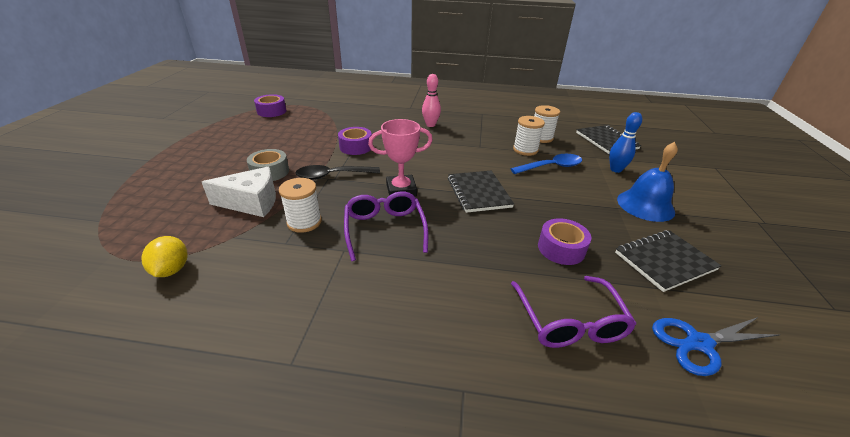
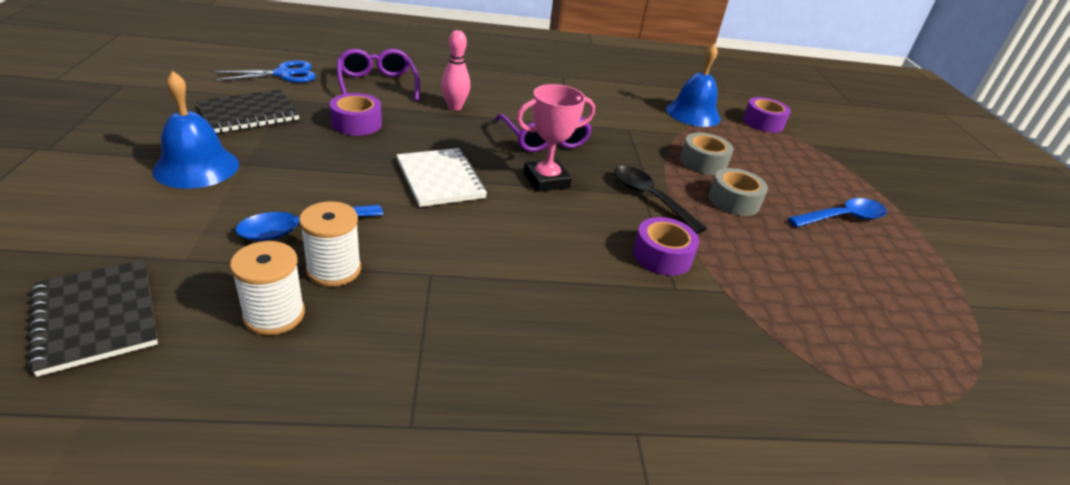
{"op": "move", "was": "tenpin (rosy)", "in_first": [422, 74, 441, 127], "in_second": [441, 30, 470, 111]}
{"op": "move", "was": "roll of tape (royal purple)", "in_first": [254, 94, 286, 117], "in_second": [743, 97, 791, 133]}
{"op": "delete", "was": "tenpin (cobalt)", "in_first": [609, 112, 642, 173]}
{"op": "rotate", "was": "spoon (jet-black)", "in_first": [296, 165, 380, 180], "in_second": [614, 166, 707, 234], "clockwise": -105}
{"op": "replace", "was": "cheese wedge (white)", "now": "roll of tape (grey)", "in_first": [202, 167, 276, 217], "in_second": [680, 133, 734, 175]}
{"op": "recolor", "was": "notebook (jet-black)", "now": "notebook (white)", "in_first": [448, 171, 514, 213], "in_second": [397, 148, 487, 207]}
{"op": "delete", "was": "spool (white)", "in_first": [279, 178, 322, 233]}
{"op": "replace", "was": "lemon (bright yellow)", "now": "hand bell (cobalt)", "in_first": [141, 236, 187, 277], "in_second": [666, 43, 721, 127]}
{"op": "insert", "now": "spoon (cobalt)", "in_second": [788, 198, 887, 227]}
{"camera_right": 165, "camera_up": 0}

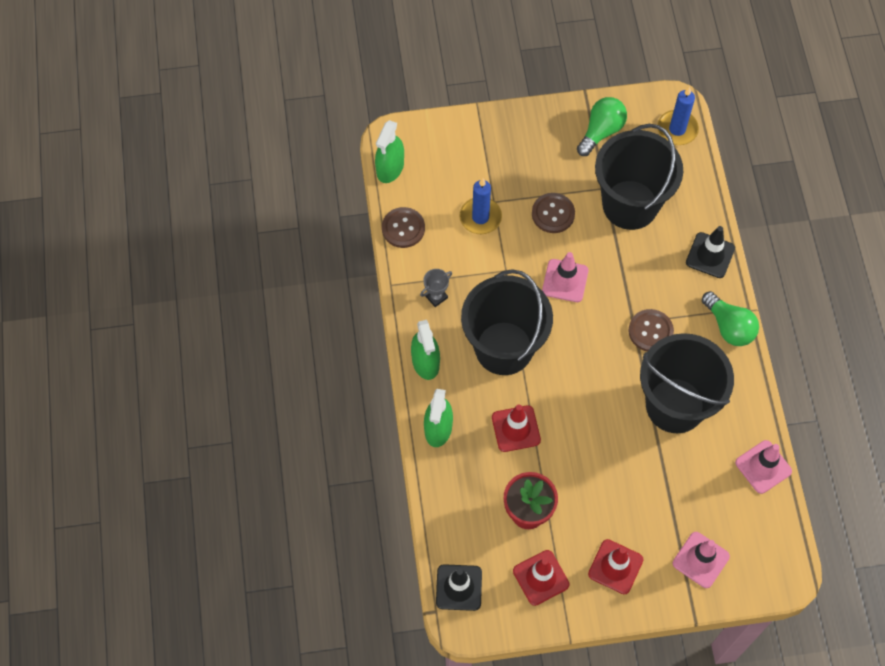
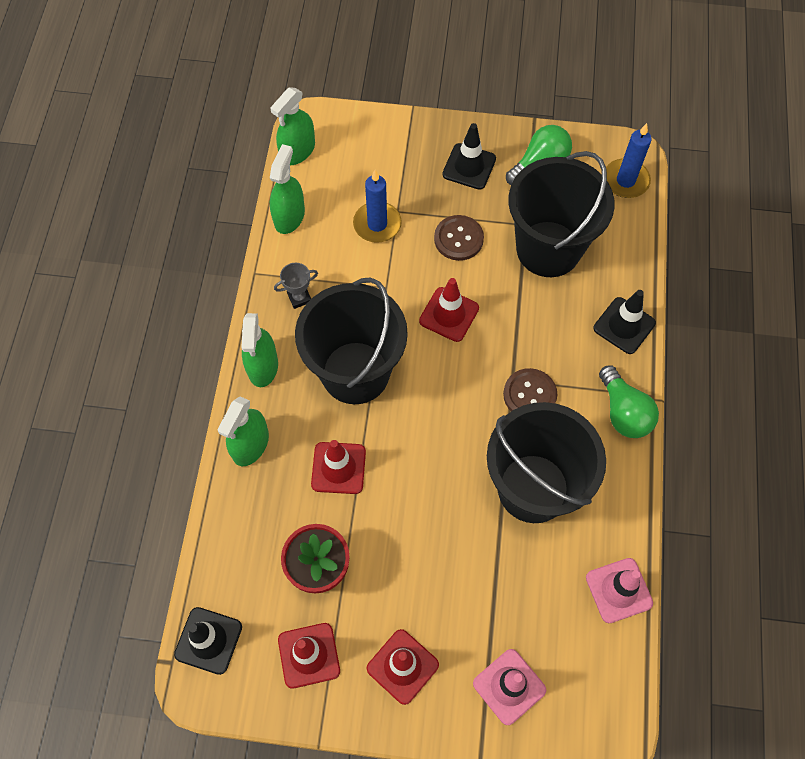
{"op": "replace", "was": "button (russet)", "now": "spray cleaner (emerald)", "in_first": [382, 207, 425, 248], "in_second": [270, 144, 305, 234]}
{"op": "recolor", "was": "traffic cone (rosy)", "now": "traffic cone (crimson)", "in_first": [542, 252, 589, 302], "in_second": [419, 278, 479, 342]}
{"op": "insert", "now": "traffic cone (jet-black)", "in_second": [442, 123, 496, 190]}
{"camera_right": 15, "camera_up": 0}

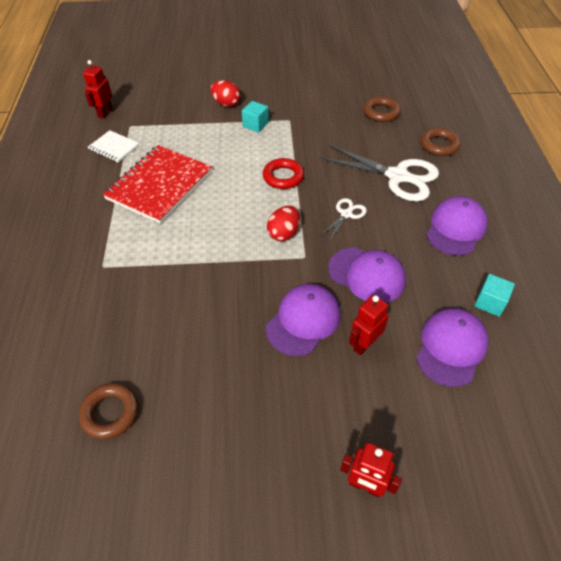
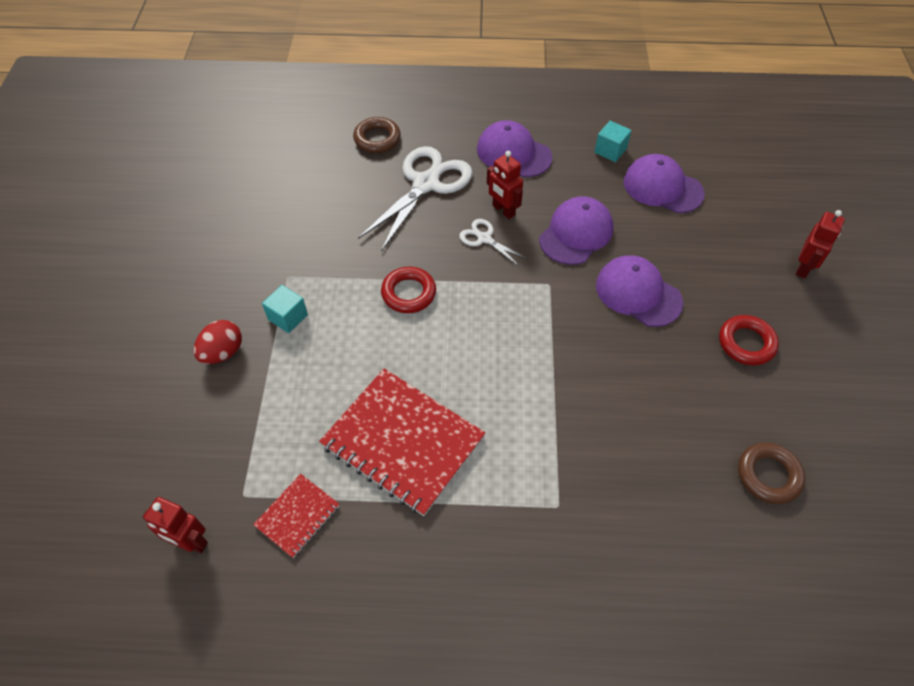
{"op": "delete", "was": "ring (russet)", "in_first": [363, 96, 401, 122]}
{"op": "recolor", "was": "notebook (white)", "now": "notebook (crimson)", "in_first": [88, 130, 140, 163], "in_second": [253, 474, 339, 558]}
{"op": "delete", "was": "toy egg (crimson)", "in_first": [267, 206, 300, 241]}
{"op": "move", "was": "robot figure (crimson)", "in_first": [349, 295, 389, 355], "in_second": [487, 151, 523, 219]}
{"op": "insert", "now": "ring (crimson)", "in_second": [719, 315, 779, 366]}
{"camera_right": -85, "camera_up": 5}

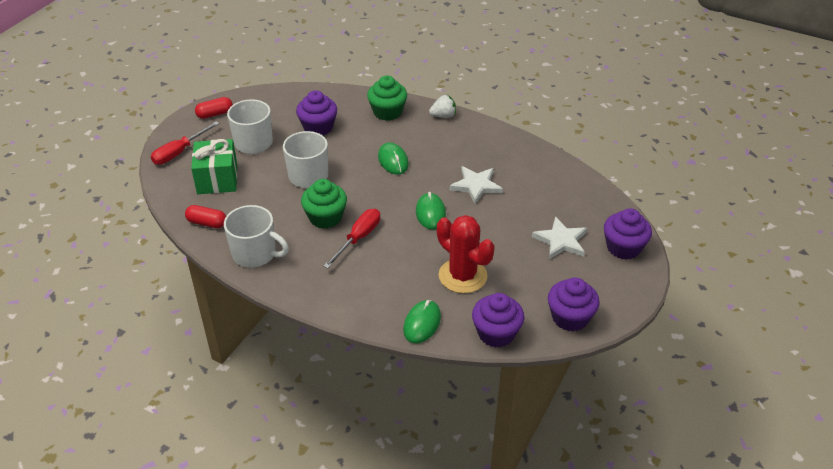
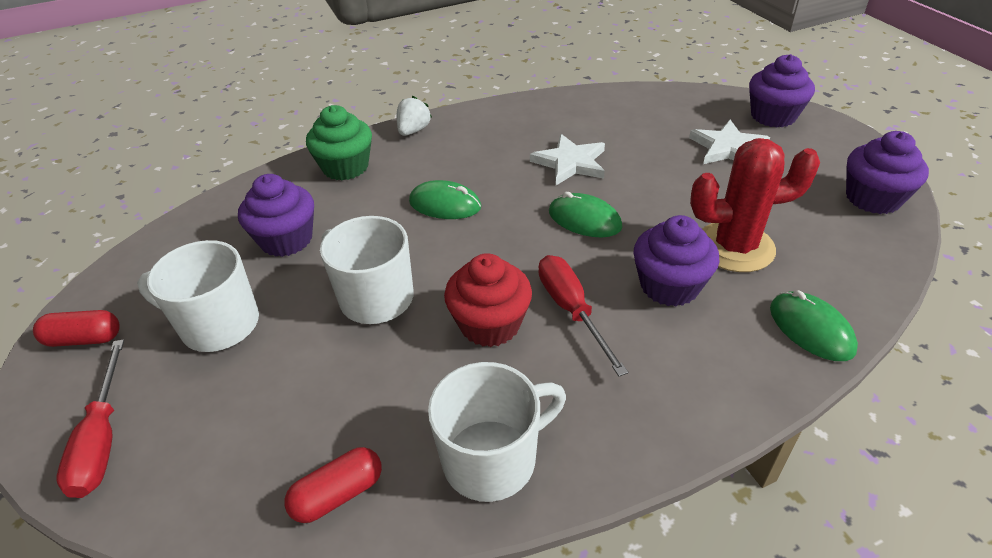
{"op": "rotate", "was": "pill shape (crimson)", "in_first": [195, 97, 233, 119], "in_second": [33, 310, 120, 347], "clockwise": 75}
{"op": "delete", "was": "wrapped gift (emerald)", "in_first": [191, 139, 237, 194]}
{"op": "recolor", "was": "cupcake (emerald)", "now": "cupcake (crimson)", "in_first": [301, 179, 347, 229], "in_second": [444, 253, 532, 347]}
{"op": "move", "was": "cupcake (royal purple)", "in_first": [472, 293, 524, 348], "in_second": [634, 215, 719, 307]}
{"camera_right": -50, "camera_up": 0}

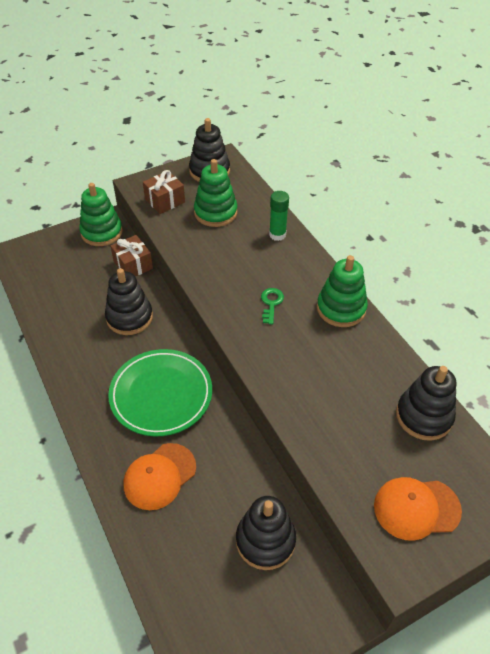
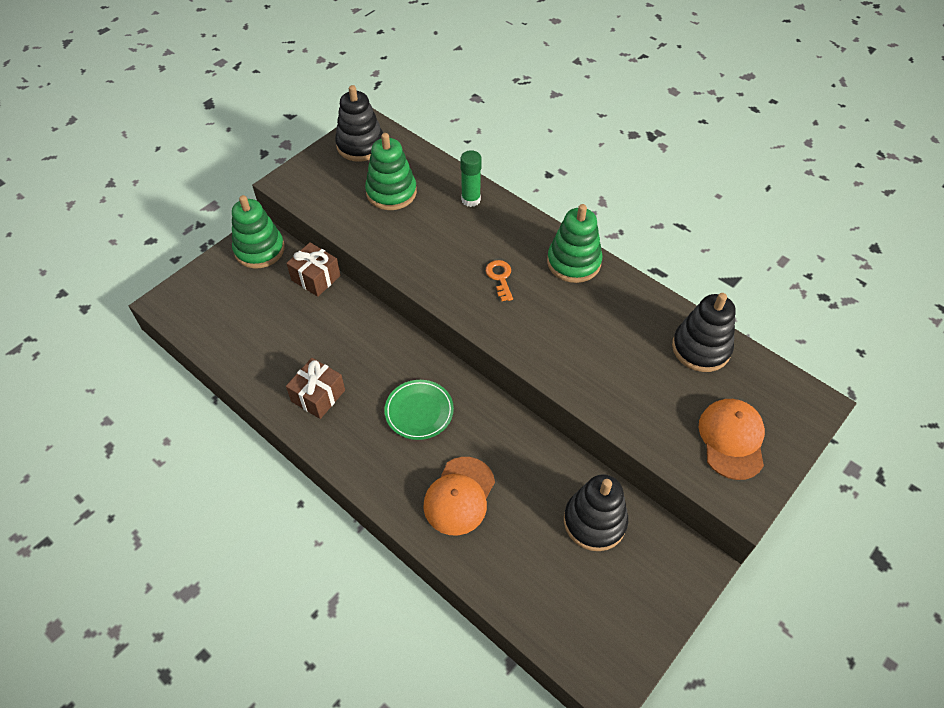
{"op": "move", "was": "wrapped gift (russet)", "in_first": [143, 170, 185, 214], "in_second": [286, 358, 345, 419]}
{"op": "delete", "was": "stacking rings (jet-black)", "in_first": [105, 268, 153, 335]}
{"op": "recolor", "was": "door key (emerald)", "now": "door key (bright orange)", "in_first": [261, 288, 284, 324], "in_second": [486, 260, 513, 301]}
{"op": "resize", "was": "plate (emerald)", "in_first": [108, 349, 212, 436], "in_second": [384, 380, 454, 440], "ratio": 0.6}
{"op": "rotate", "was": "cap (bright orange)", "in_first": [374, 477, 462, 541], "in_second": [699, 399, 765, 480], "clockwise": 120}
{"camera_right": -20, "camera_up": 5}

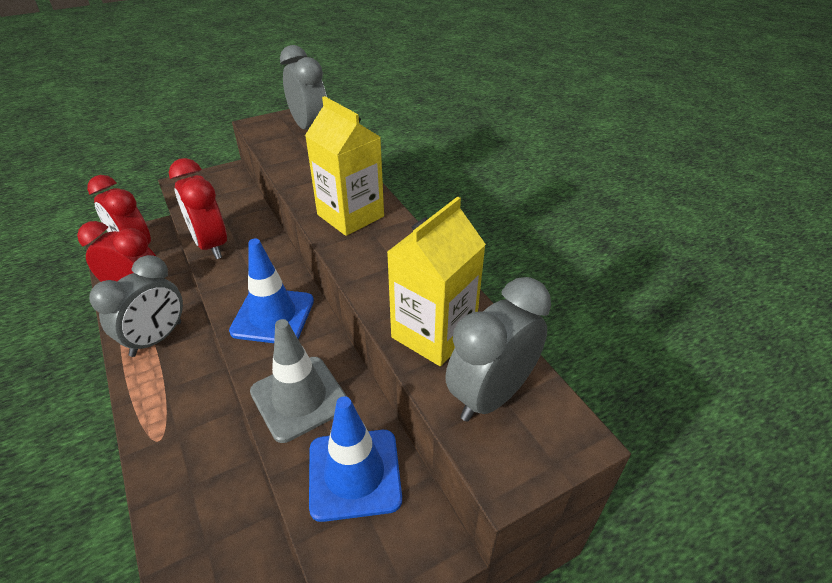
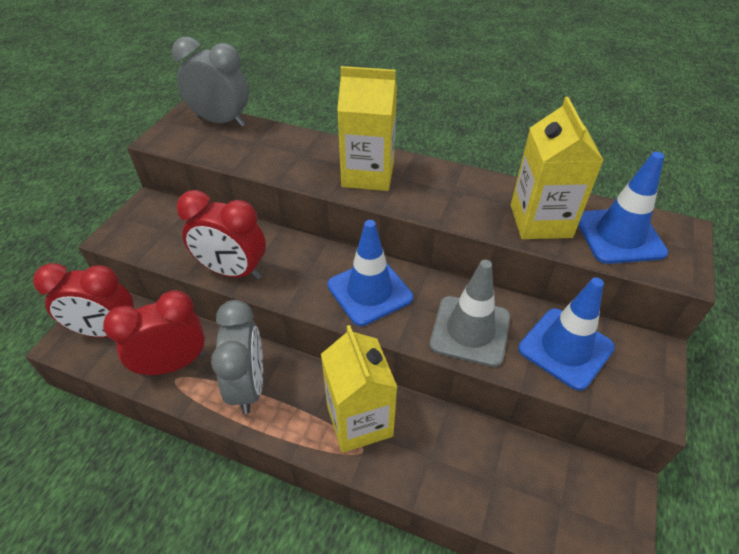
{"op": "replace", "was": "clock (grey)", "now": "traffic cone (cobalt)", "in_first": [445, 277, 551, 422], "in_second": [578, 151, 668, 264]}
{"op": "insert", "now": "milk carton (bright yellow)", "in_second": [321, 325, 397, 453]}
{"camera_right": -40, "camera_up": 5}

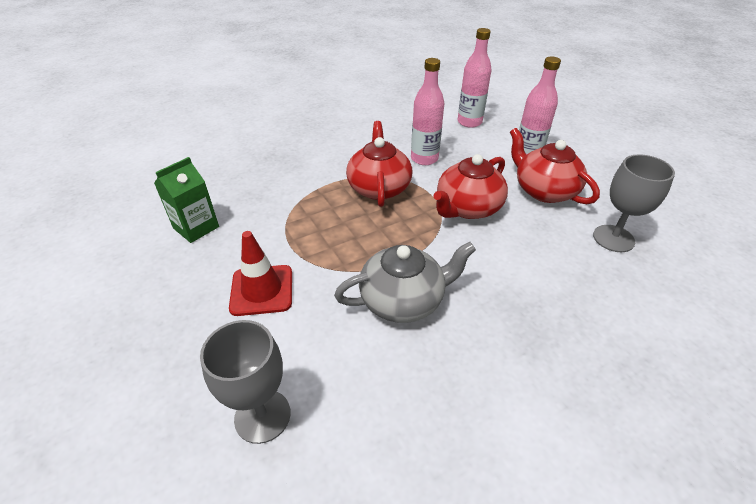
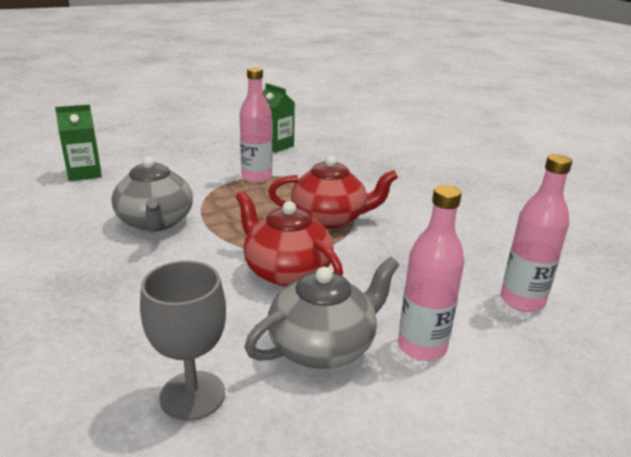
{"op": "move", "was": "flask (rosy)", "in_first": [411, 58, 445, 165], "in_second": [240, 67, 273, 183]}
{"op": "recolor", "was": "china teapot (crimson)", "now": "china teapot (grey)", "in_first": [510, 128, 600, 204], "in_second": [244, 257, 399, 369]}
{"op": "delete", "was": "traffic cone (crimson)", "in_first": [229, 231, 292, 316]}
{"op": "replace", "was": "goblet (grey)", "now": "milk carton (emerald)", "in_first": [200, 320, 291, 444], "in_second": [55, 104, 102, 181]}
{"camera_right": 90, "camera_up": -15}

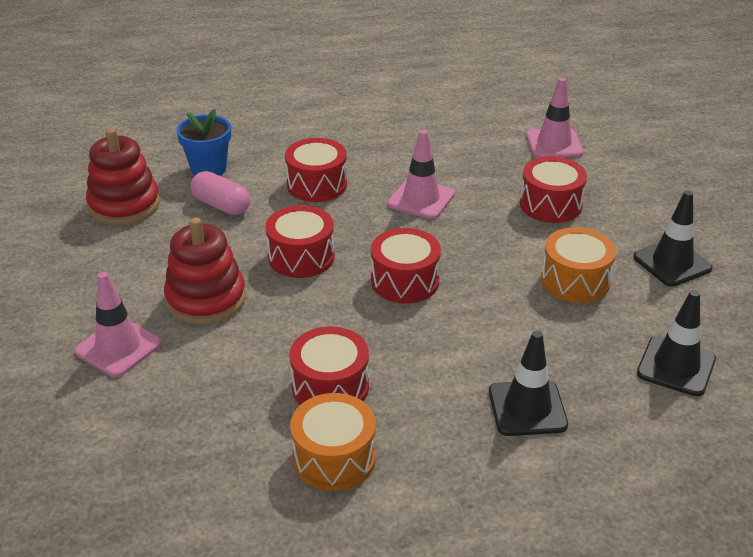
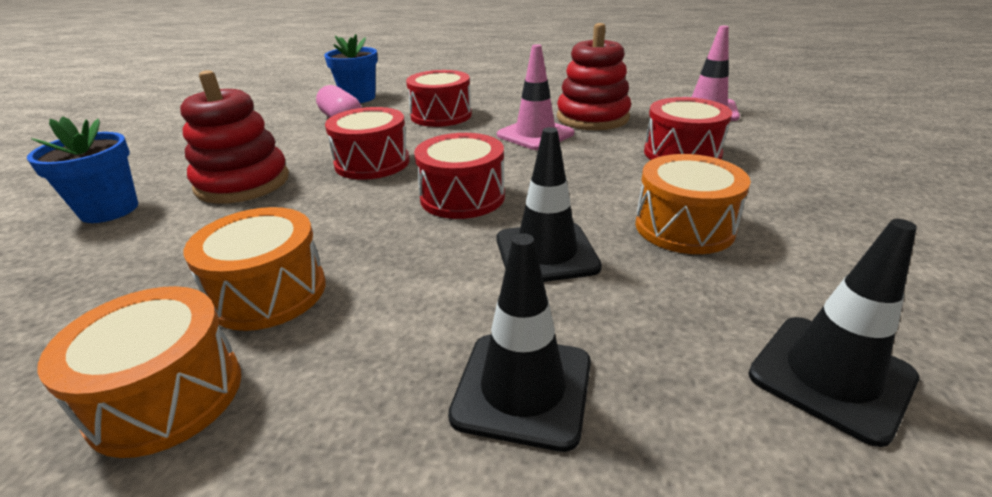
{"op": "move", "was": "stacking rings (crimson)", "in_first": [86, 128, 160, 225], "in_second": [557, 23, 631, 130]}
{"op": "move", "was": "traffic cone (jet-black)", "in_first": [633, 190, 713, 287], "in_second": [497, 127, 602, 282]}
{"op": "replace", "was": "traffic cone (rosy)", "now": "potted plant (cobalt)", "in_first": [74, 272, 161, 377], "in_second": [27, 116, 138, 223]}
{"op": "recolor", "was": "toy drum (crimson)", "now": "toy drum (bright orange)", "in_first": [289, 327, 369, 405], "in_second": [184, 207, 326, 331]}
{"camera_right": 20, "camera_up": -5}

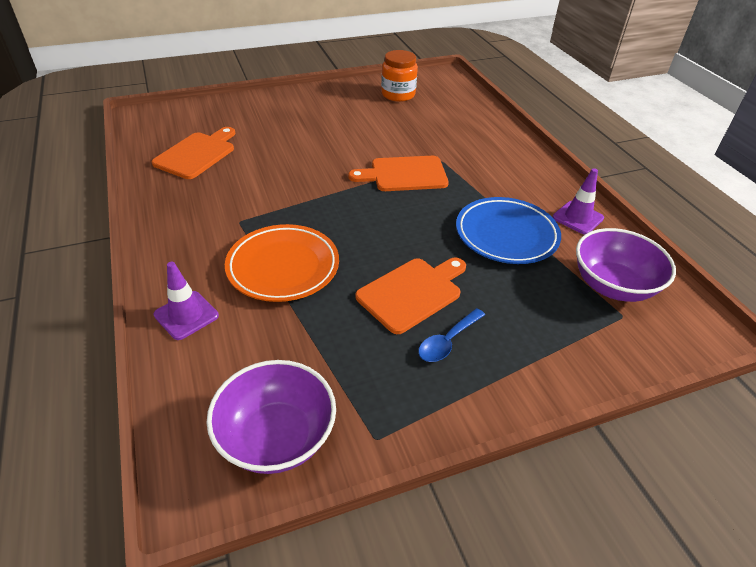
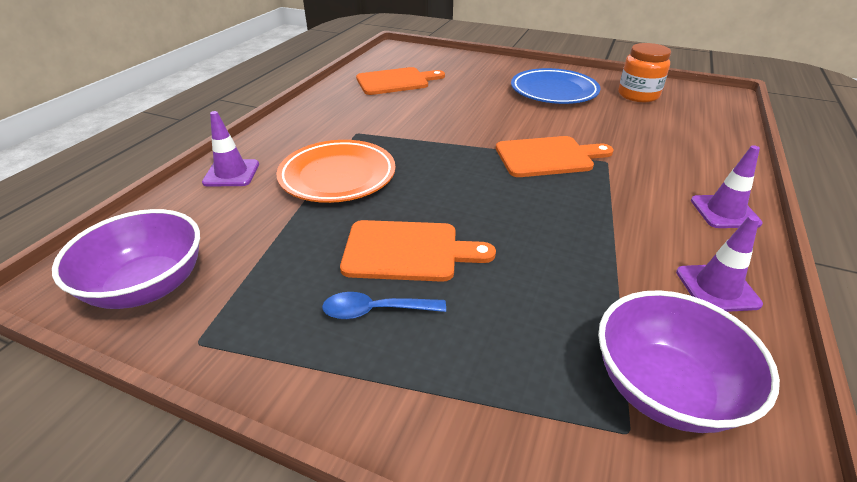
{"op": "rotate", "was": "bread board (bright orange)", "in_first": [348, 156, 449, 191], "in_second": [496, 136, 614, 177], "clockwise": 135}
{"op": "move", "was": "plate (cobalt)", "in_first": [456, 197, 561, 264], "in_second": [511, 68, 601, 104]}
{"op": "insert", "now": "traffic cone (royal purple)", "in_second": [691, 145, 763, 228]}
{"camera_right": 45, "camera_up": -5}

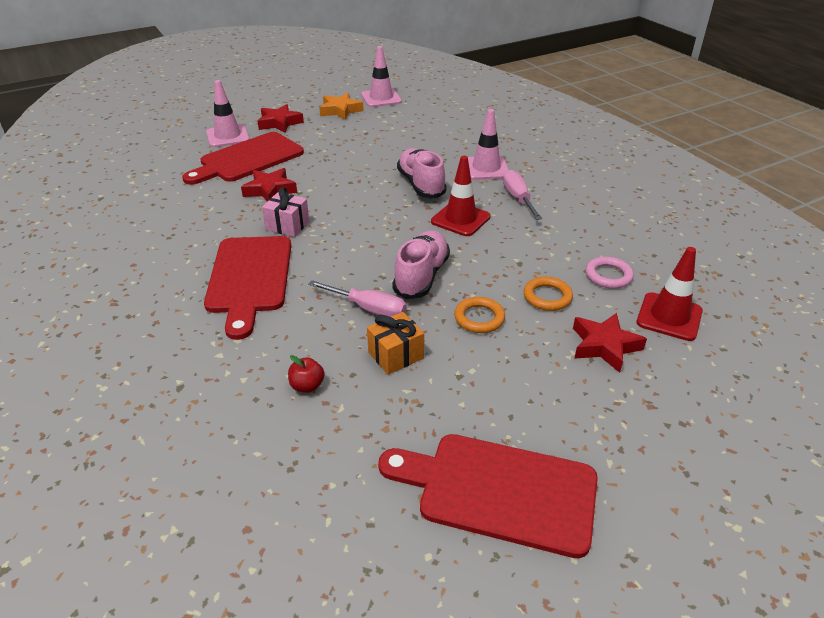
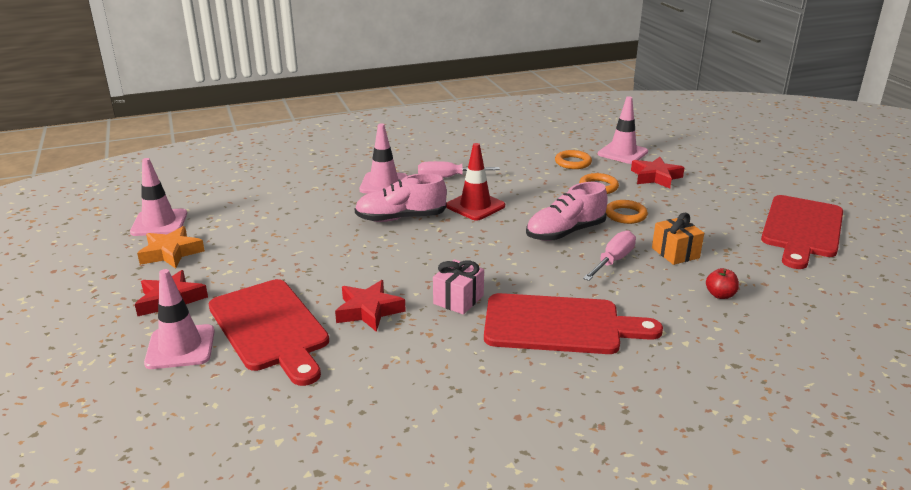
{"op": "rotate", "was": "sneaker (rosy)", "in_first": [393, 230, 450, 299], "in_second": [526, 182, 608, 241], "clockwise": -60}
{"op": "recolor", "was": "traffic cone (crimson)", "now": "traffic cone (rosy)", "in_first": [637, 247, 703, 341], "in_second": [598, 96, 648, 164]}
{"op": "recolor", "was": "ring (rosy)", "now": "ring (bright orange)", "in_first": [586, 257, 634, 289], "in_second": [555, 150, 592, 169]}
{"camera_right": -80, "camera_up": -10}

